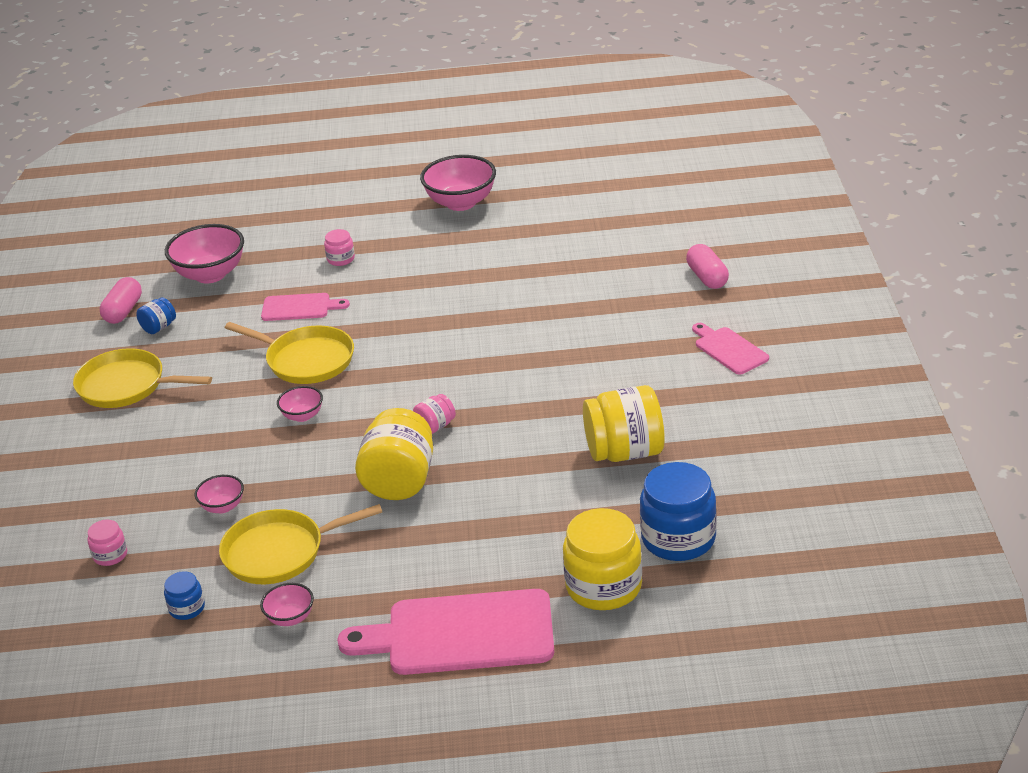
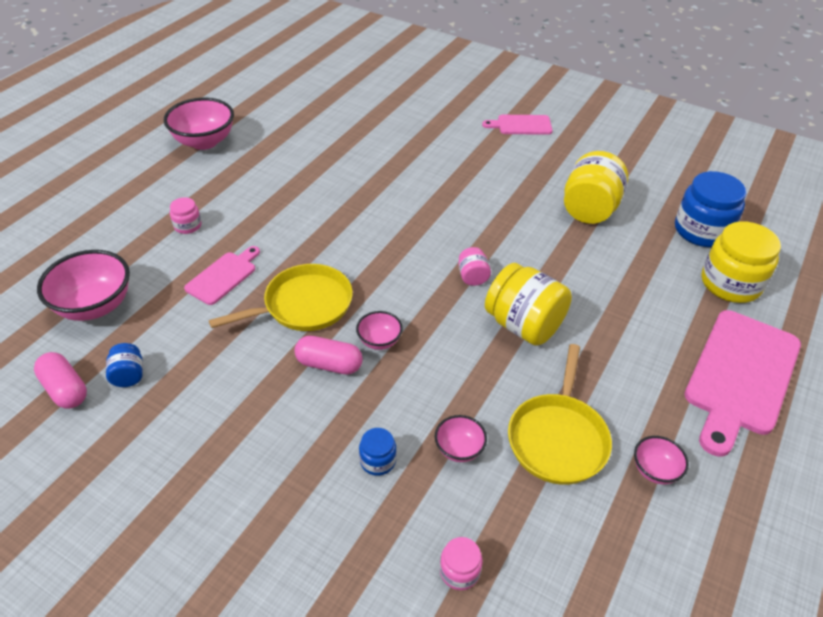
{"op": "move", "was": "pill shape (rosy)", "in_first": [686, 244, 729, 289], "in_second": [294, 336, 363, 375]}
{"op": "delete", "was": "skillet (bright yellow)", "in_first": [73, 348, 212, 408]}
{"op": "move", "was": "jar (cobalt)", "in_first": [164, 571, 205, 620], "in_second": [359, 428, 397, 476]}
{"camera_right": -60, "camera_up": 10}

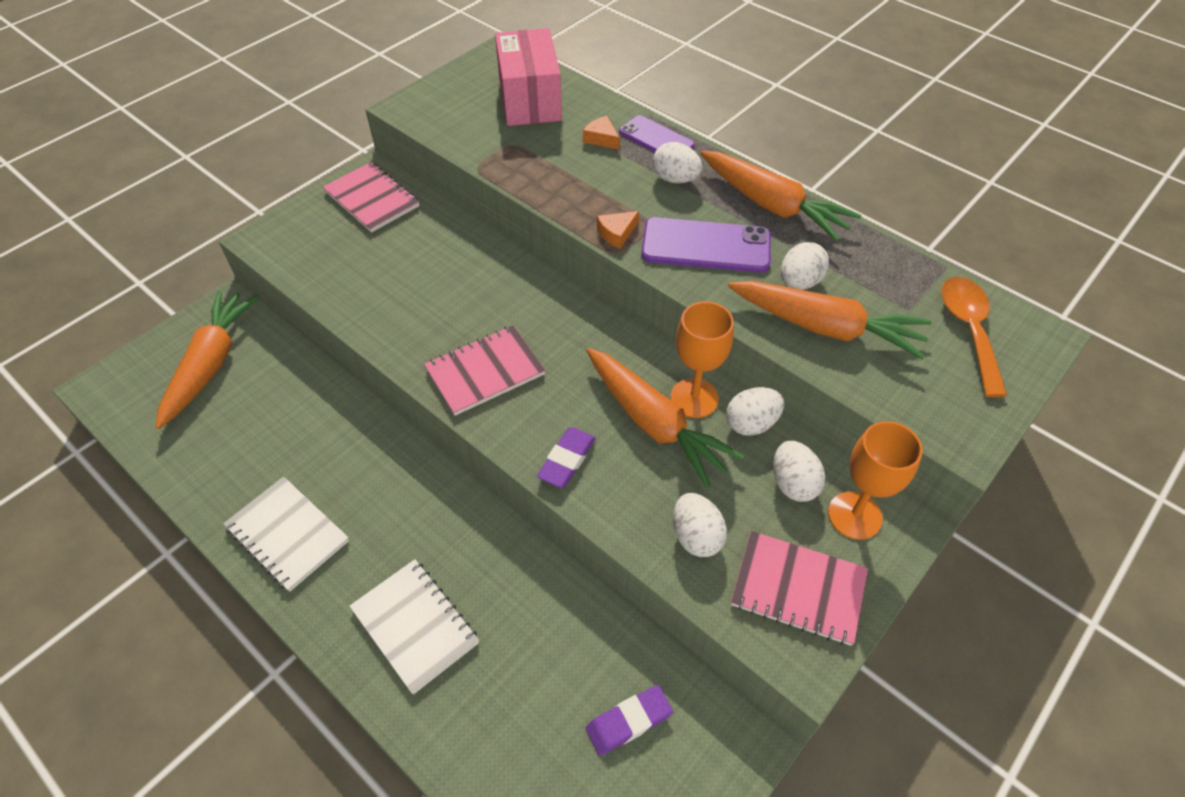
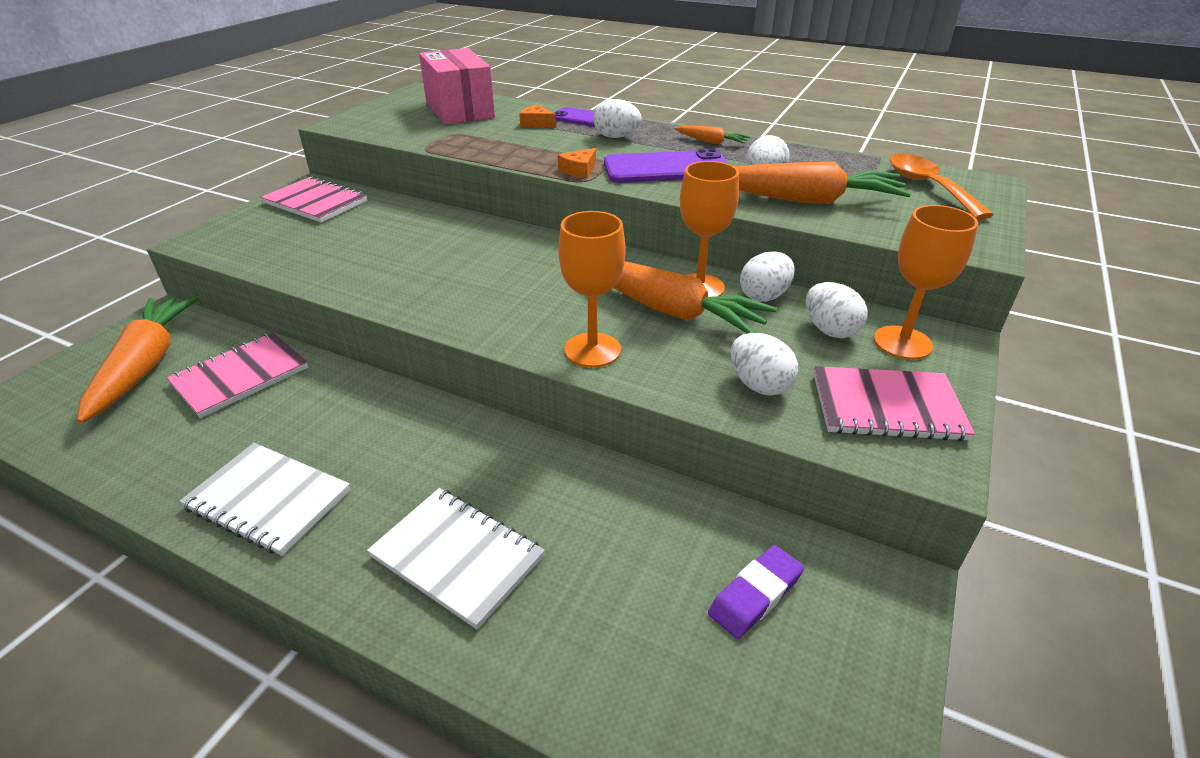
{"op": "resize", "was": "toy carrot (bright orange)", "in_first": [701, 151, 861, 242], "in_second": [675, 126, 750, 144], "ratio": 0.47}
{"op": "move", "was": "notebook (rosy)", "in_first": [424, 325, 546, 416], "in_second": [167, 332, 308, 418]}
{"op": "replace", "was": "eraser (royal purple)", "now": "goblet (bright orange)", "in_first": [537, 427, 596, 488], "in_second": [558, 211, 625, 368]}
{"camera_right": -15, "camera_up": -15}

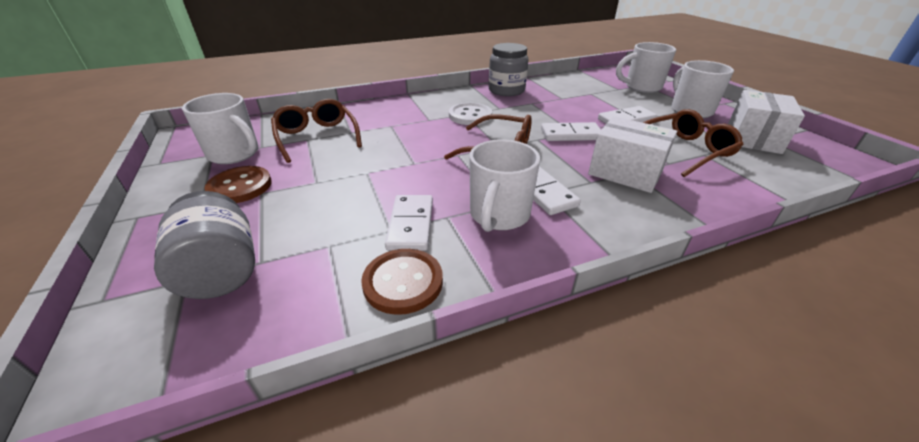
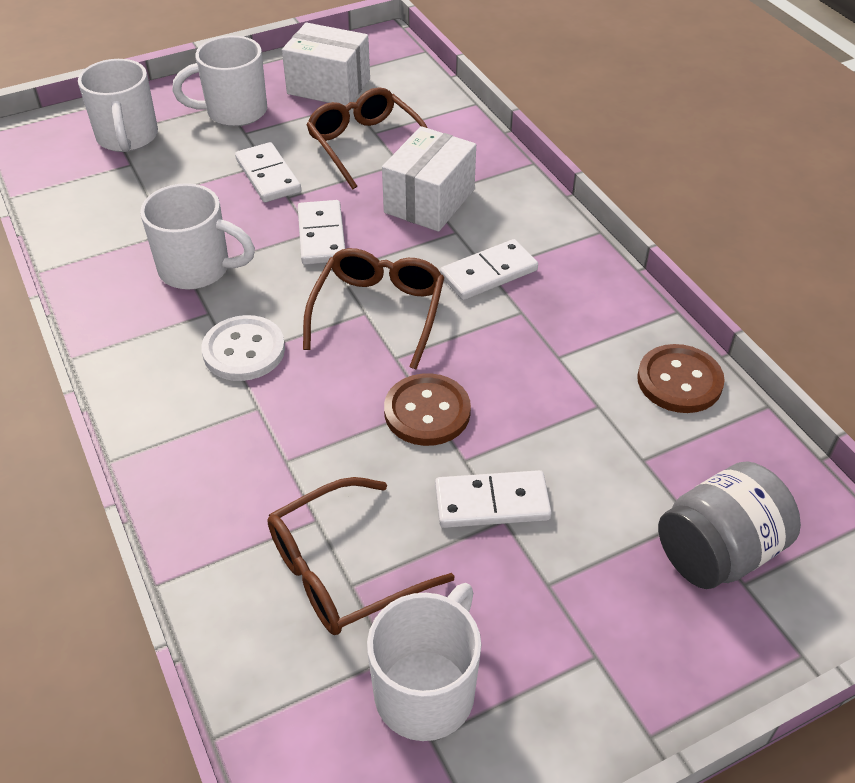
{"op": "delete", "was": "jar (grey)", "in_first": [489, 43, 528, 96]}
{"op": "move", "was": "tea mug (white)", "in_first": [469, 139, 540, 232], "in_second": [140, 183, 255, 290]}
{"op": "move", "was": "button (russet)", "in_first": [204, 166, 272, 203], "in_second": [384, 373, 471, 446]}
{"op": "move", "was": "domino tile (white)", "in_first": [385, 195, 433, 251], "in_second": [435, 470, 552, 528]}
{"camera_right": -95, "camera_up": 10}

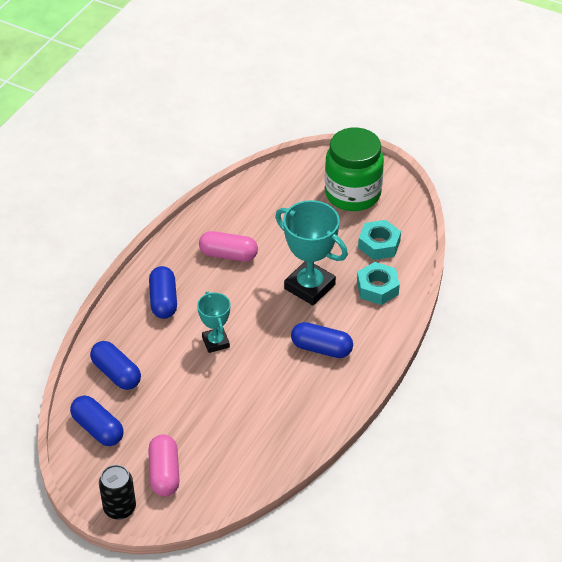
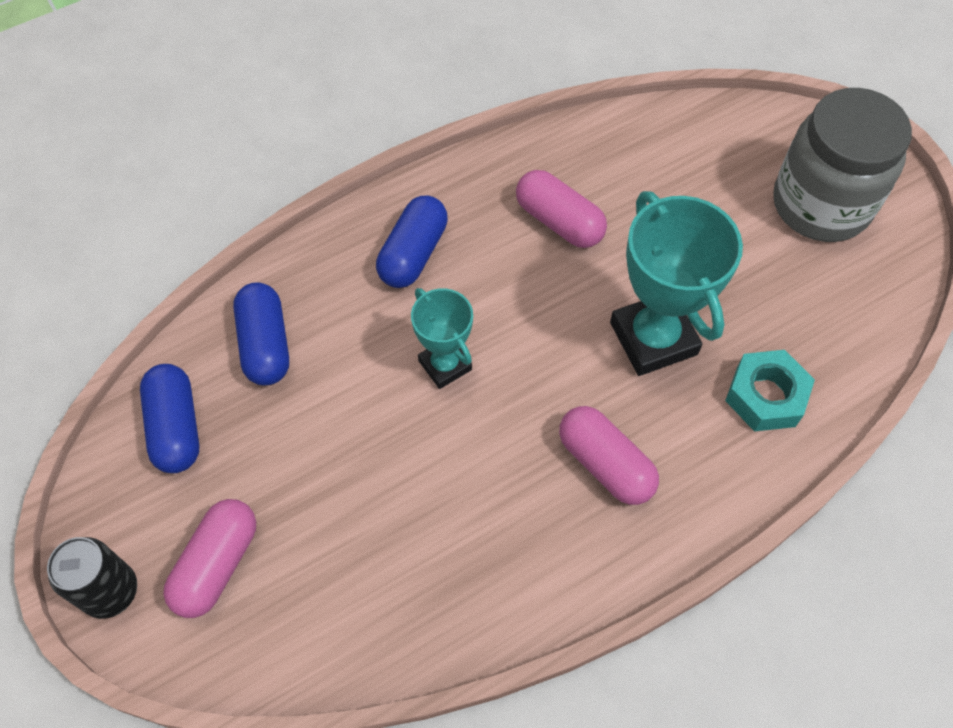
{"op": "recolor", "was": "jar (emerald)", "now": "jar (grey)", "in_first": [325, 127, 384, 211], "in_second": [773, 88, 912, 242]}
{"op": "delete", "was": "hexagon nut (turquoise)", "in_first": [358, 220, 401, 260]}
{"op": "rotate", "was": "award cup (turquoise)", "in_first": [197, 292, 230, 353], "in_second": [411, 288, 473, 389], "clockwise": -45}
{"op": "recolor", "was": "pill shape (cobalt)", "now": "pill shape (rosy)", "in_first": [291, 322, 353, 358], "in_second": [559, 406, 659, 505]}
{"camera_right": 30, "camera_up": 15}

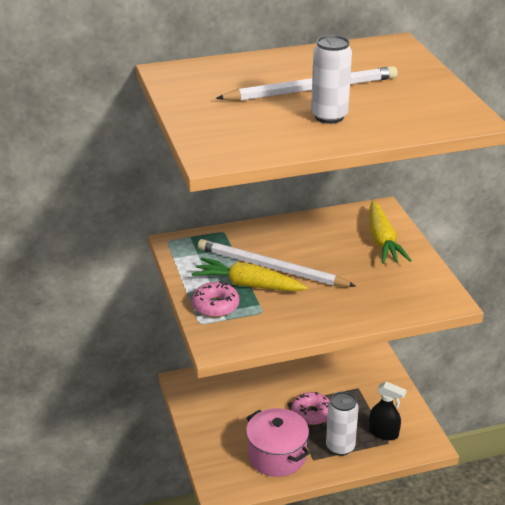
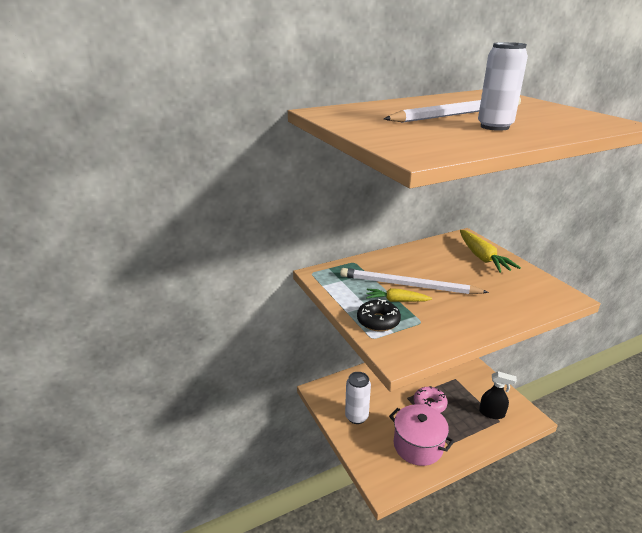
{"op": "resize", "was": "toy carrot (bright yellow)", "in_first": [192, 258, 307, 291], "in_second": [366, 288, 432, 302], "ratio": 0.64}
{"op": "recolor", "was": "doughnut (rosy)", "now": "doughnut (jet-black)", "in_first": [191, 281, 239, 317], "in_second": [357, 299, 401, 332]}
{"op": "move", "was": "can (white)", "in_first": [326, 391, 359, 456], "in_second": [345, 372, 371, 424]}
{"camera_right": -10, "camera_up": -5}

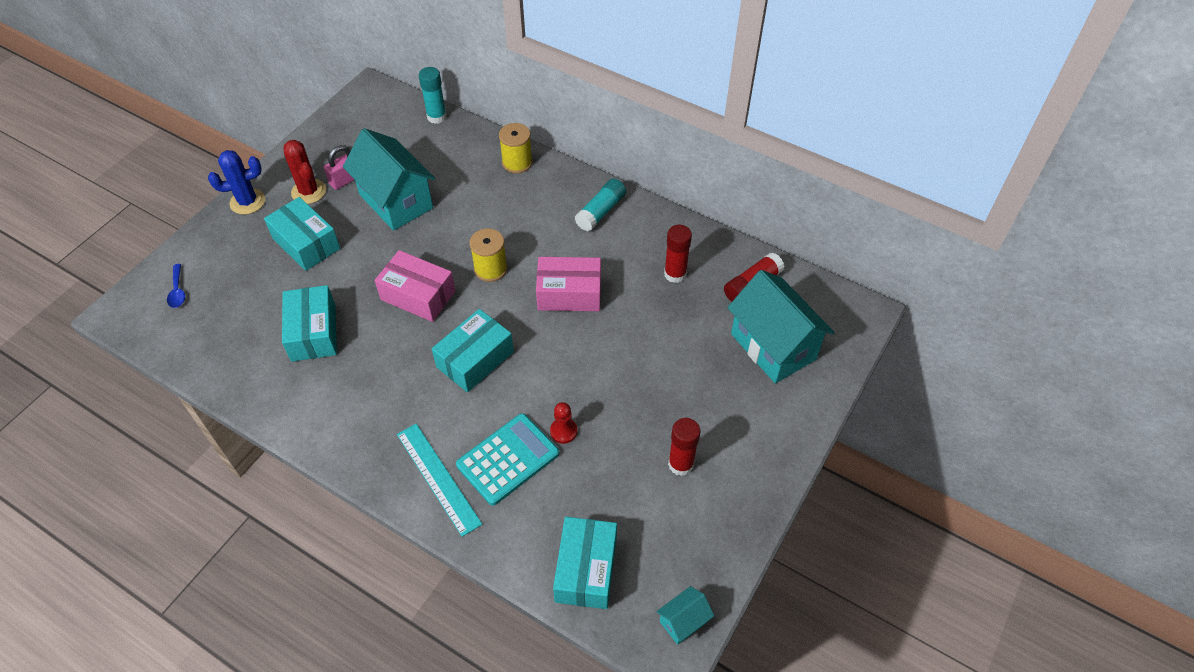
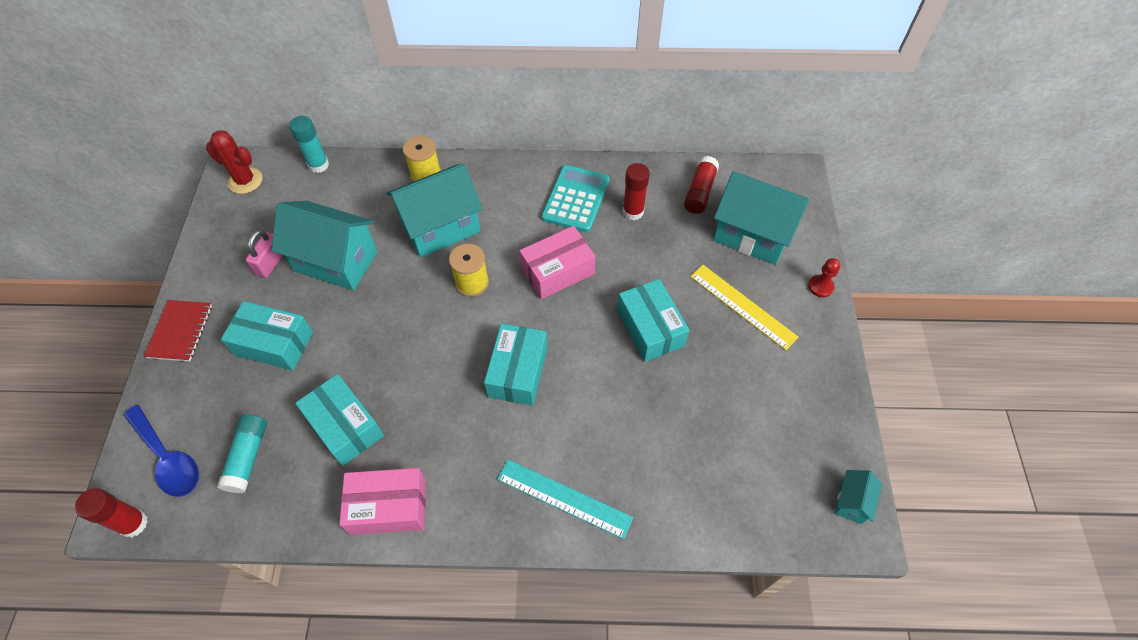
{"op": "move", "was": "cactus (crimson)", "in_first": [283, 140, 326, 204], "in_second": [206, 130, 262, 194]}
{"op": "replace", "was": "cactus (cobalt)", "now": "notebook (crimson)", "in_first": [208, 150, 265, 215], "in_second": [144, 300, 212, 361]}
{"op": "move", "was": "glue (turquoise)", "in_first": [575, 179, 626, 231], "in_second": [217, 414, 267, 493]}
{"op": "move", "was": "box (rosy)", "in_first": [375, 250, 456, 322], "in_second": [339, 468, 426, 535]}
{"op": "resize", "was": "spoon (cobalt)", "in_first": [167, 264, 185, 308], "in_second": [123, 405, 199, 497], "ratio": 1.86}
{"op": "move", "was": "chess pawn (crimson)", "in_first": [550, 402, 577, 444], "in_second": [808, 258, 841, 297]}
{"op": "move", "was": "adding machine (turquoise)", "in_first": [456, 413, 559, 506], "in_second": [541, 165, 610, 232]}
{"op": "move", "was": "glue (crimson)", "in_first": [668, 418, 701, 476], "in_second": [75, 488, 148, 537]}
{"op": "move", "was": "box (turquoise)", "in_first": [553, 517, 617, 609], "in_second": [617, 279, 690, 362]}
{"op": "insert", "now": "house (turquoise)", "in_second": [386, 163, 482, 258]}
{"op": "insert", "now": "measuring stick (bright yellow)", "in_second": [690, 265, 799, 350]}
{"camera_right": -30, "camera_up": 5}

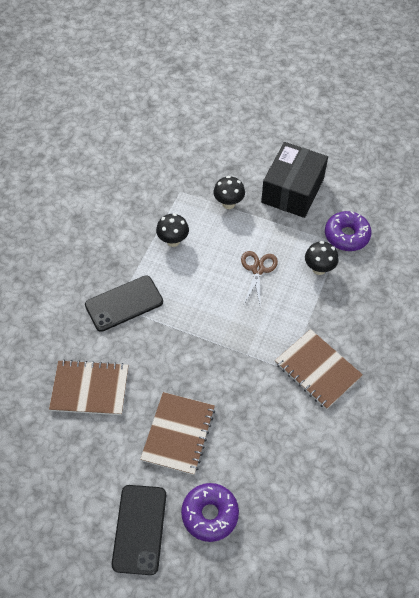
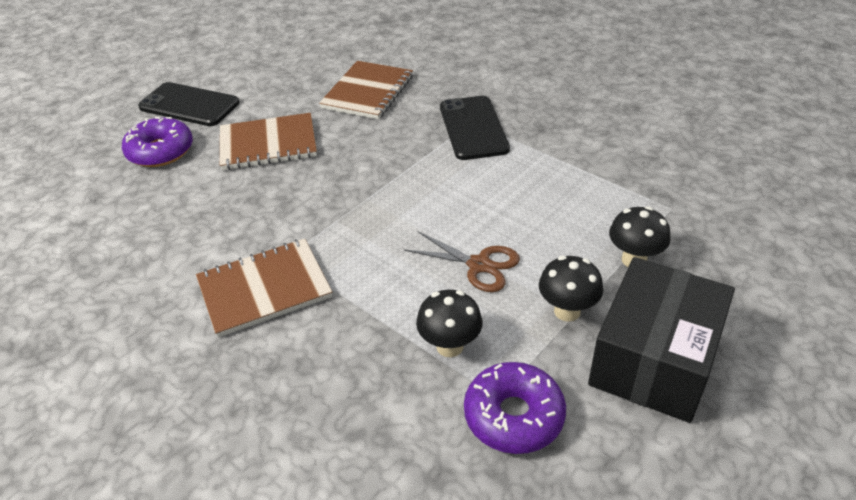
{"op": "rotate", "was": "box (jet-black)", "in_first": [261, 142, 328, 218], "in_second": [588, 257, 735, 423], "clockwise": 75}
{"op": "move", "was": "fungus (jet-black)", "in_first": [156, 213, 189, 247], "in_second": [539, 256, 603, 322]}
{"op": "rotate", "was": "notebook (russet)", "in_first": [140, 392, 215, 475], "in_second": [220, 113, 317, 170], "clockwise": -45}
{"camera_right": 110, "camera_up": -15}

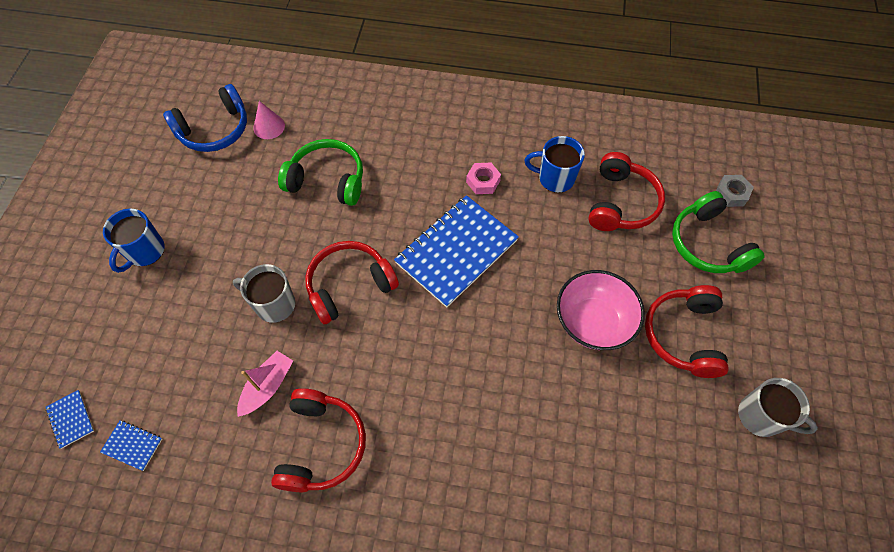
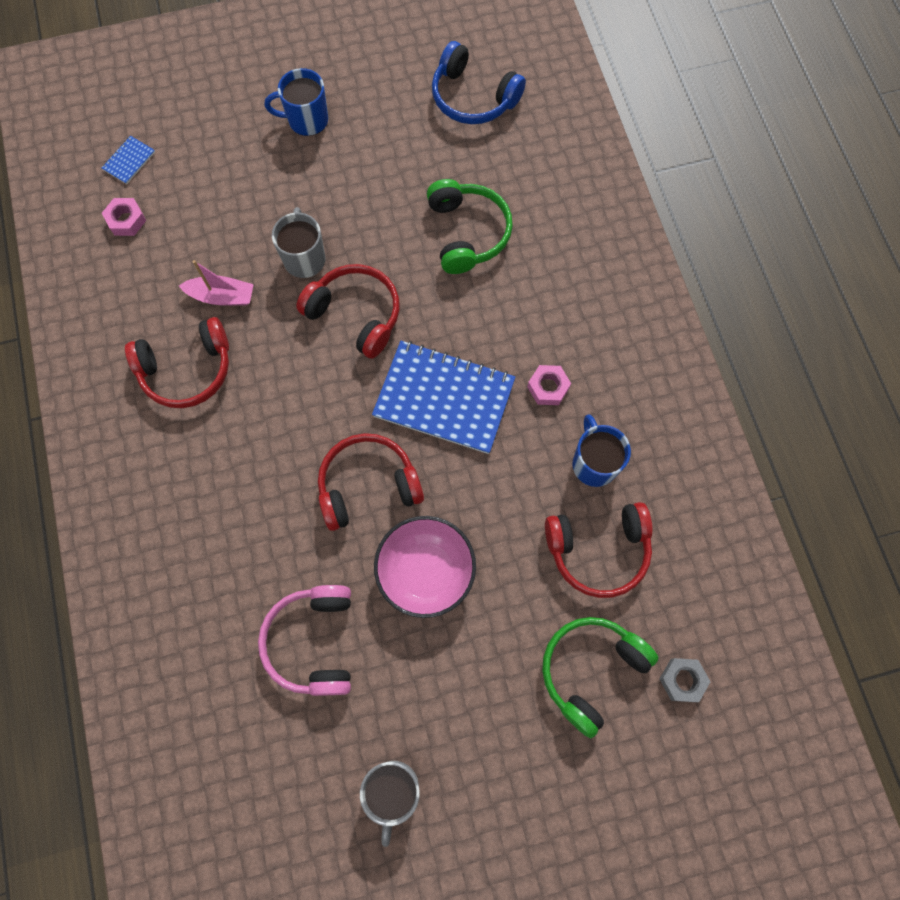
{"op": "delete", "was": "solid cone (rosy)", "in_first": [253, 101, 285, 139]}
{"op": "move", "was": "headphones (crimson)", "in_first": [645, 285, 729, 378], "in_second": [318, 433, 424, 531]}
{"op": "replace", "was": "notebook (cobalt)", "now": "hexagon nut (rosy)", "in_first": [100, 420, 162, 471], "in_second": [102, 198, 146, 236]}
{"op": "insert", "now": "headphones (rosy)", "in_second": [258, 585, 351, 696]}
{"camera_right": 65, "camera_up": 10}

